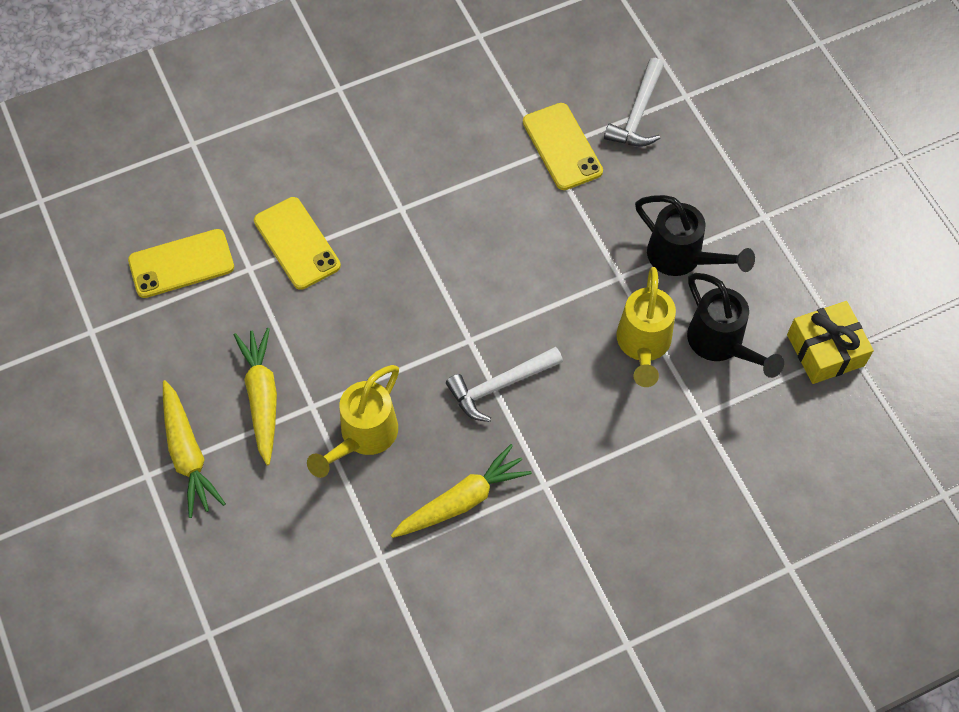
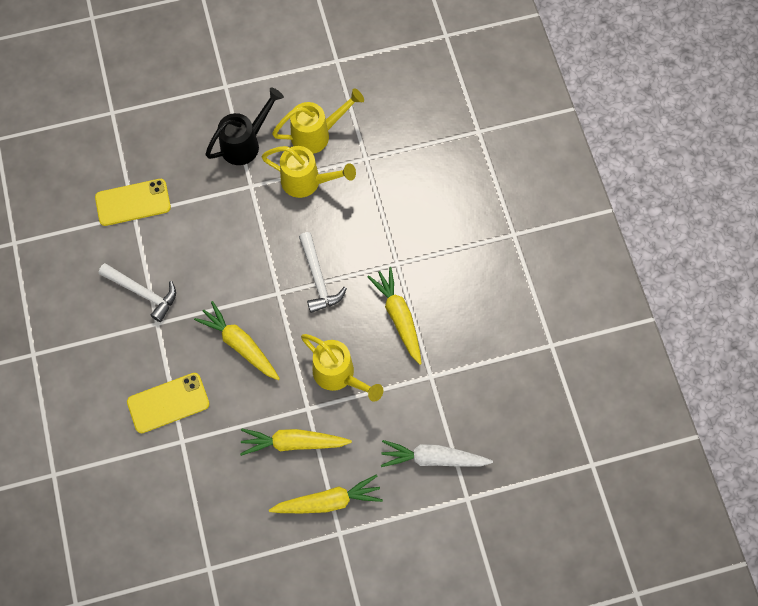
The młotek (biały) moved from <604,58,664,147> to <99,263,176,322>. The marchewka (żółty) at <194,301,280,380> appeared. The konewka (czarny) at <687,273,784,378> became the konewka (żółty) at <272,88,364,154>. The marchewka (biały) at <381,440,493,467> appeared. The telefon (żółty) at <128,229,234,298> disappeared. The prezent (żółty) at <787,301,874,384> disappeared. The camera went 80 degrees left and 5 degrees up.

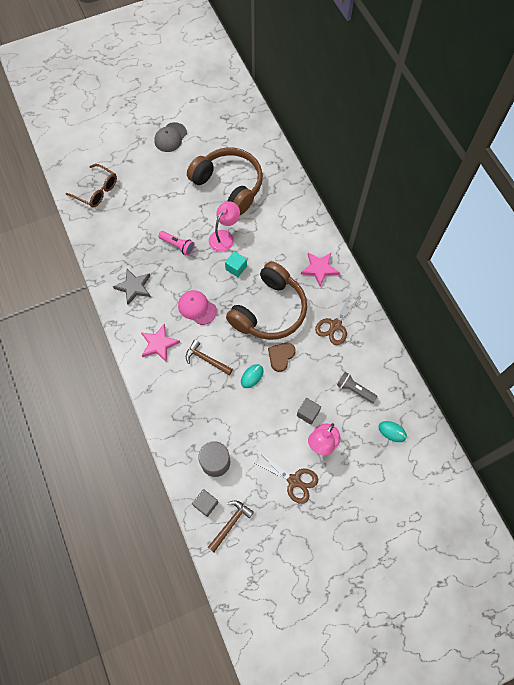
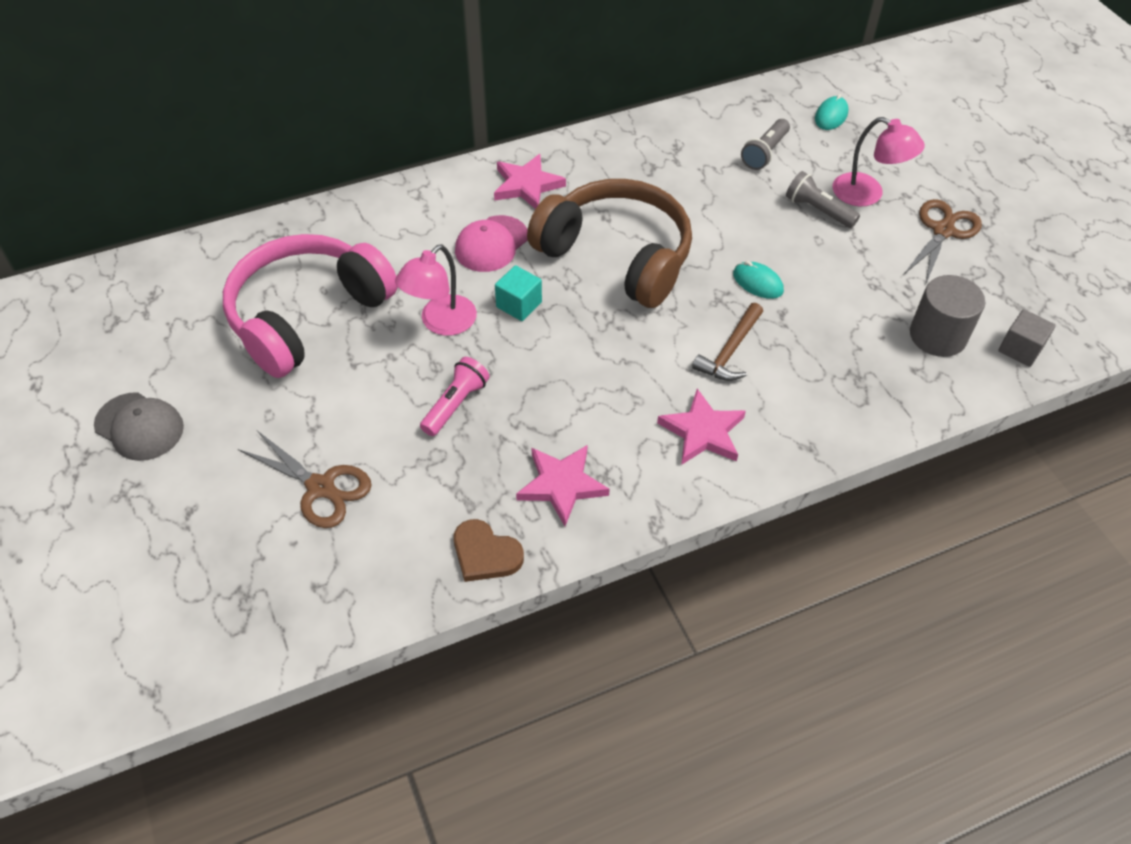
The słuchawki (brązowy) at <187,147,263,215> became the słuchawki (różowy) at <223,234,398,378>. The nożyczki (brązowy) moved from <315,291,363,345> to <238,431,372,528>. The lampka (różowy) at <209,201,240,252> turned 90 degrees counterclockwise. The serce (brązowy) moved from <268,343,296,372> to <454,519,524,582>. The czapka (różowy) moved from <178,290,217,325> to <455,215,528,272>. The gwiazda (szary) at <113,269,151,305> became the gwiazda (różowy) at <516,445,610,526>. The sześcian (szary) at <297,398,321,425> was replaced by the latarka (szary) at <786,171,860,228>. The okulary (brązowy) at <66,164,117,208> disappeared. The młotek (brązowy) at <208,500,254,552> disappeared. The camera went 90 degrees left and 15 degrees down.

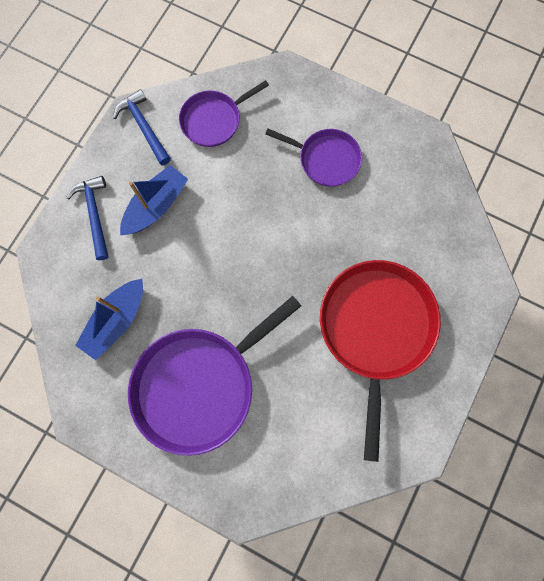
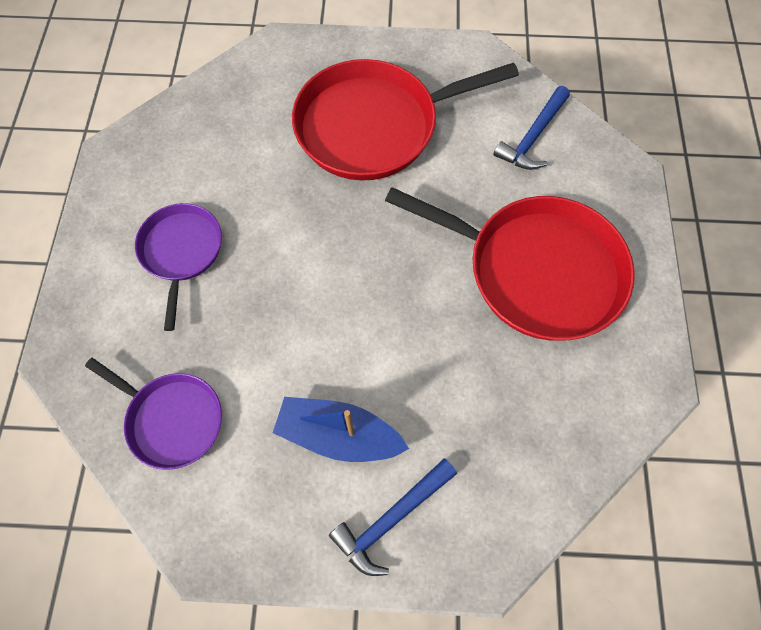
The patelnia (fioletowy) at <128,296,301,456> became the patelnia (czerwony) at <385,187,635,340>. The młotek (niebieski) moved from <113,89,171,165> to <493,86,570,170>. The łódka (niebieski) at <75,279,143,360> disappeared. The camera went 115 degrees left and 10 degrees down.

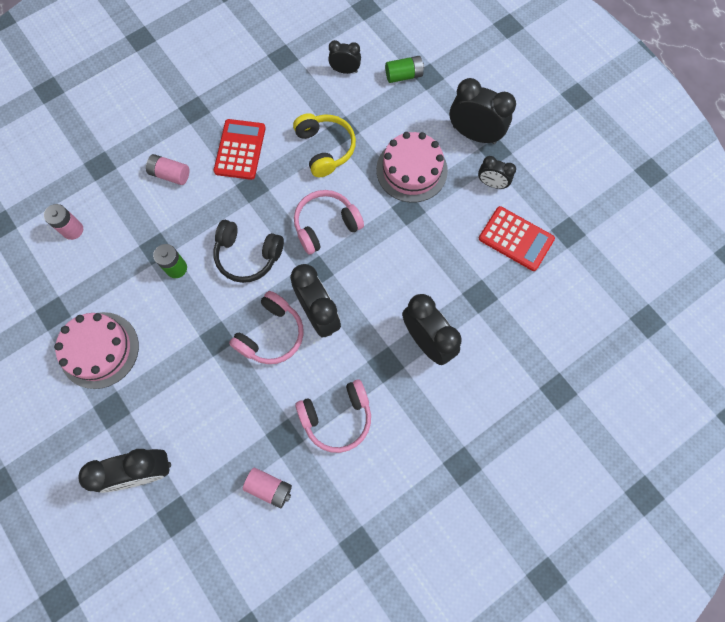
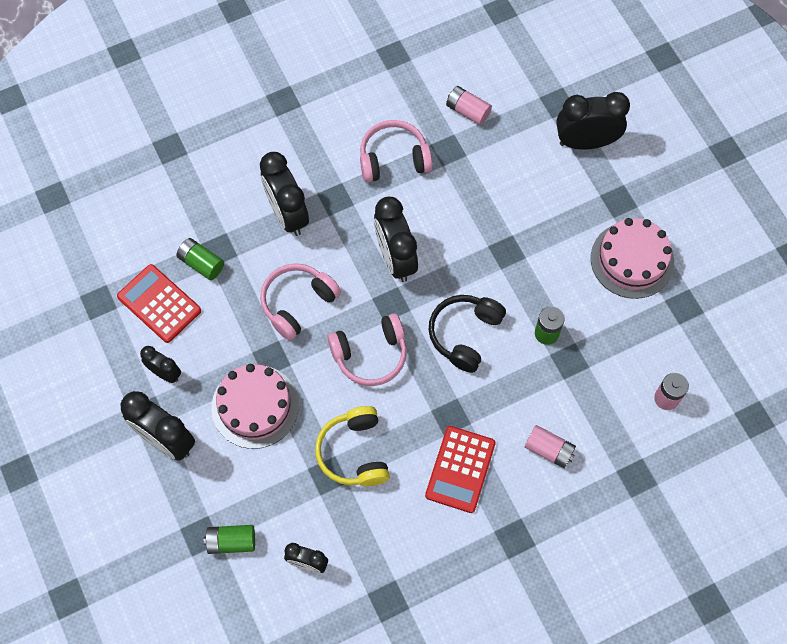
The bateria (zielony) at <176,238,224,280> appeared. The słuchawki (różowy) moved from <229,291,304,364> to <260,263,341,341>. The słuchawki (czarny) at <213,220,284,283> turned 90 degrees counterclockwise. The camera went 170 degrees left and 5 degrees down.

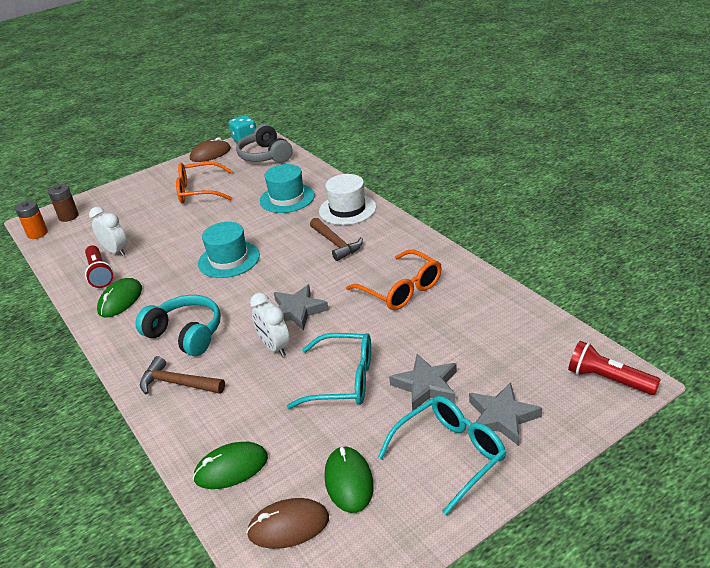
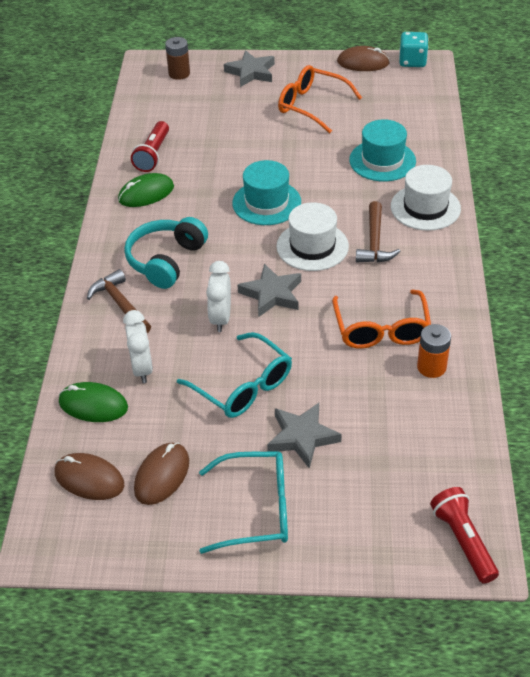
The budzik (biały) moved from <89,207,127,256> to <123,310,153,383>. The słuchawki (turkusowy) at <135,295,221,356> turned 135 degrees counterclockwise. The myszka (zielony) at <324,446,374,513> became the myszka (brązowy) at <134,443,189,505>. The gwiazda (szary) moved from <469,382,542,446> to <224,50,275,87>. The kapelusz (biały) at <276,202,349,271> appeared. The bateria (pomarańczowy) moved from <15,200,48,239> to <417,324,451,378>. The słuchawki (szary) at <236,124,292,163> disappeared. The camera went 35 degrees right and 10 degrees up.

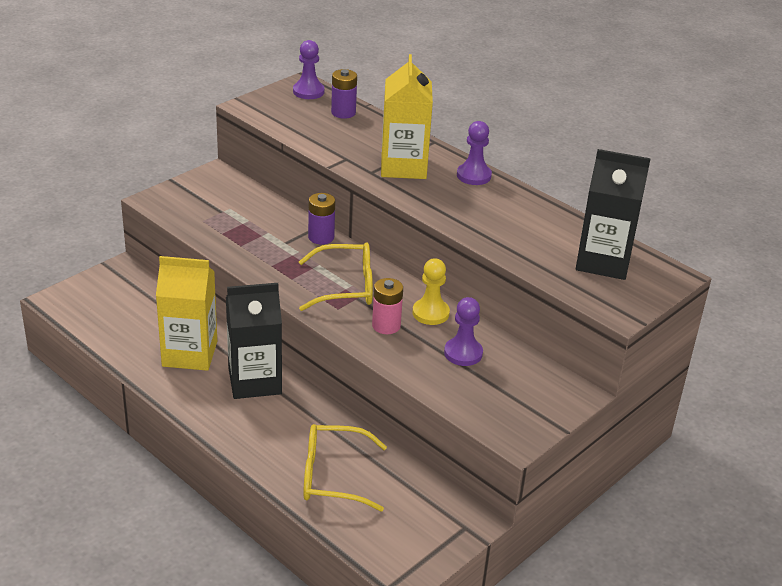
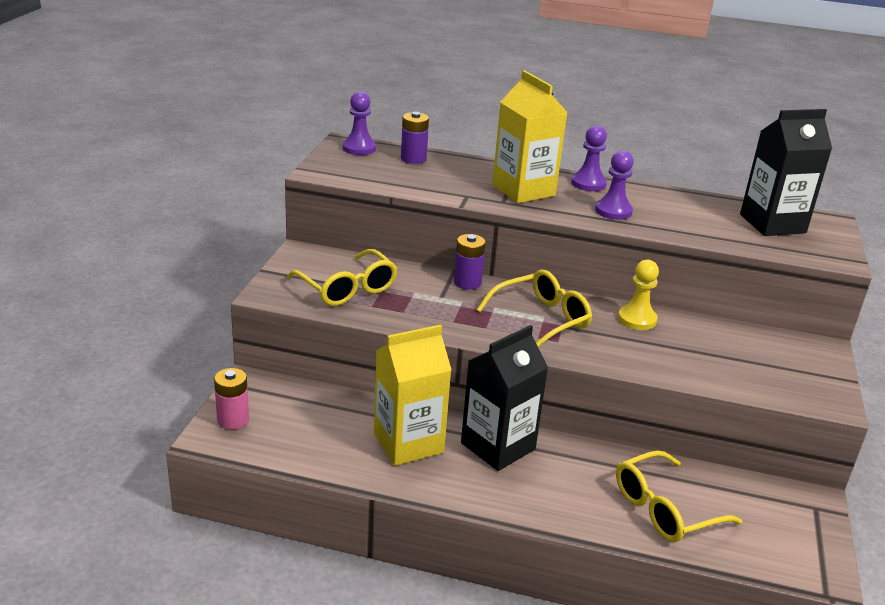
The bateria (różowy) moved from <372,278,403,334> to <214,368,249,430>. The okulary (żółty) at <287,249,398,306> appeared. The pionek (fioletowy) moved from <444,297,483,366> to <595,150,634,220>. The camera went 30 degrees left and 5 degrees down.

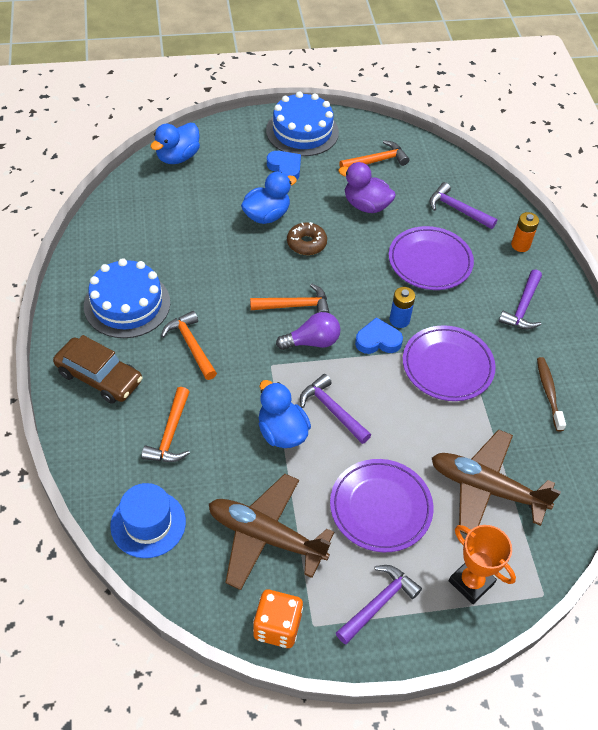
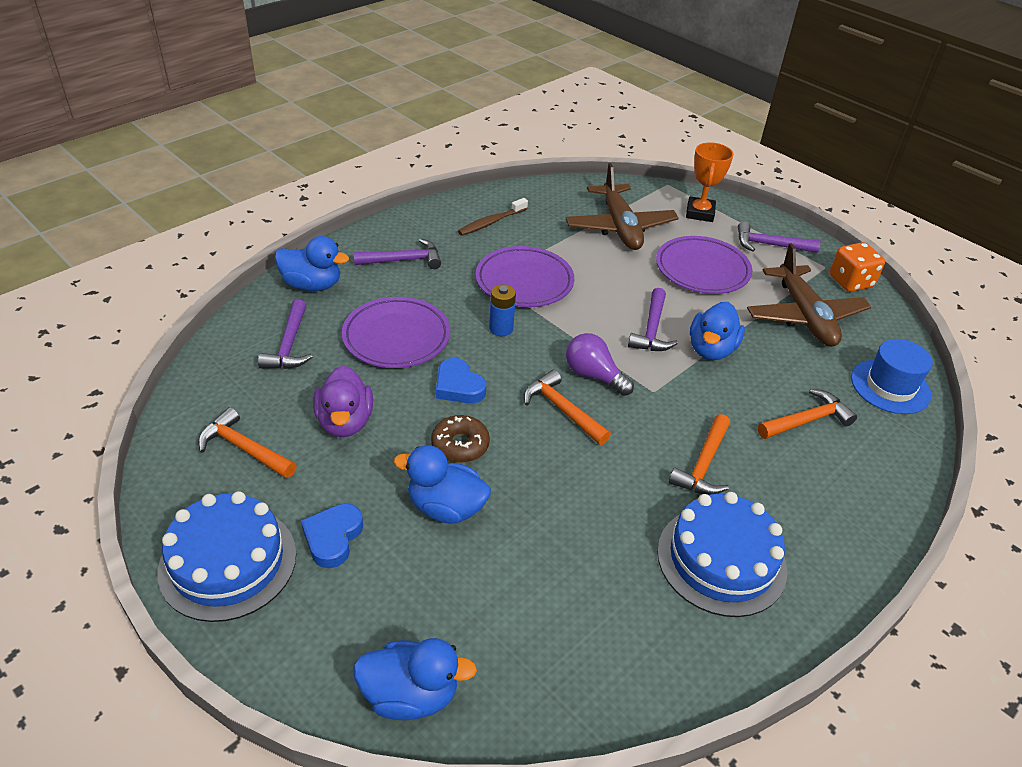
The bateria (pomarańczowy) at <511,212,539,252> was replaced by the kaczka (niebieski) at <275,236,349,291>. The serce (niebieski) moved from <355,317,403,354> to <436,358,486,404>. The samochód (brązowy) at <53,335,142,404> disappeared. The camera went 125 degrees left and 10 degrees down.

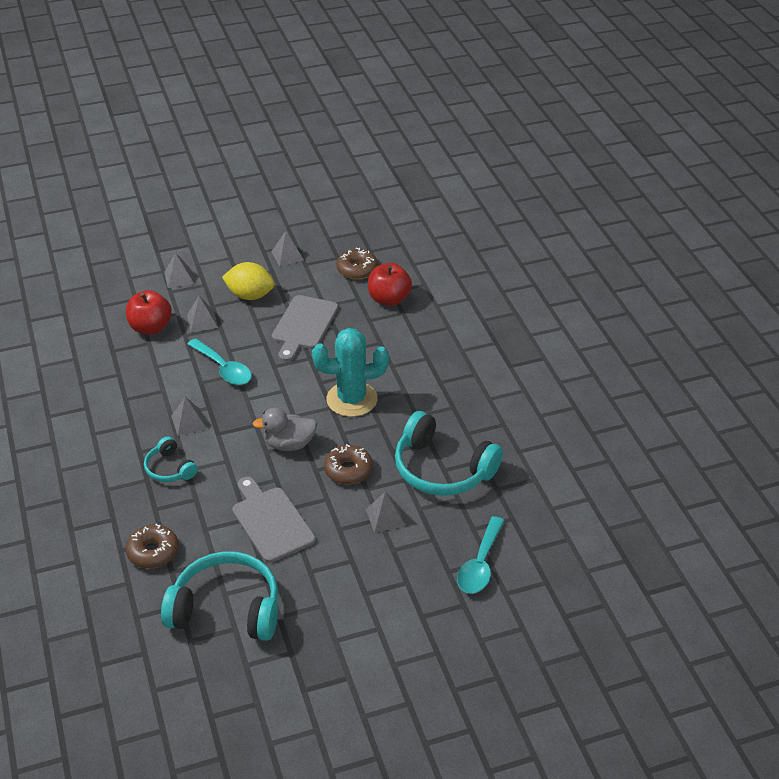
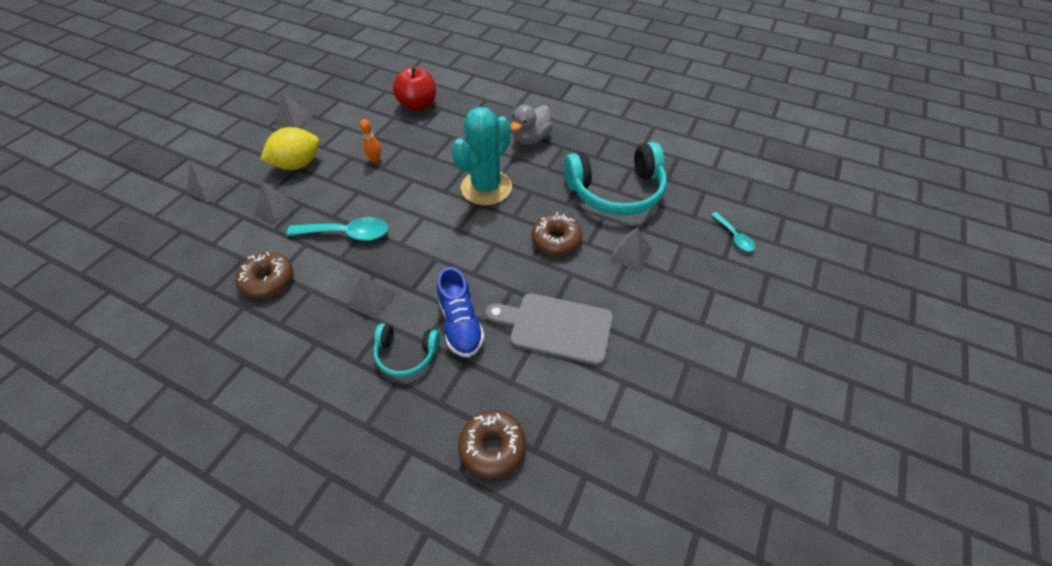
The donut (brązowy) moved from <336,248,378,280> to <235,252,293,299>. The deska do krojenia (szary) at <272,295,338,362> was replaced by the kręgiel (pomarańczowy) at <360,119,381,163>. The but (niebieski) at <437,267,485,357> appeared. The kaczka (szary) moved from <253,408,317,451> to <511,105,553,145>. The łyżka (turkusowy) at <457,516,505,594> changed to 0.58 times the size. The jabłko (czerwony) at <126,290,172,334> disappeared. The słuchawki (turkusowy) at <161,551,278,641> disappeared. The camera went 45 degrees left and 10 degrees up.

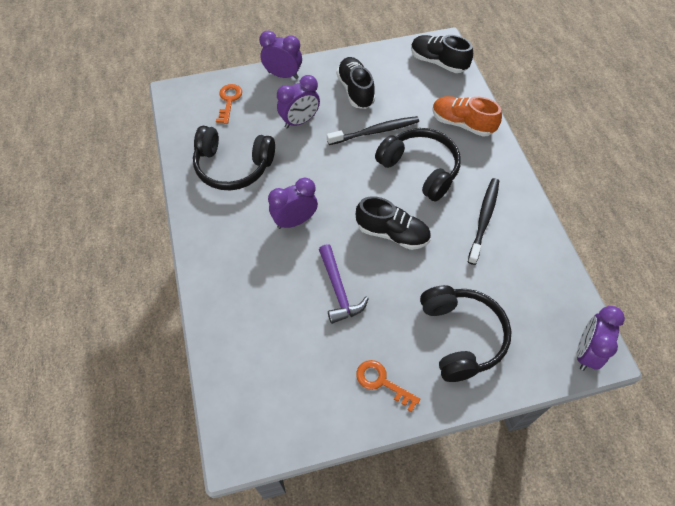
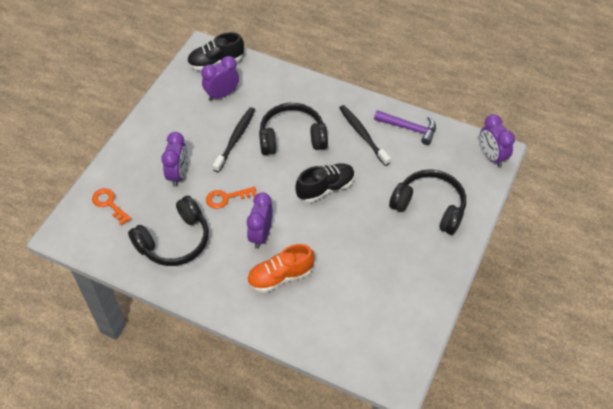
The budzik (fioletowy) moved from <259,31,302,79> to <201,56,239,101>. The klucz (pomarańczowy) moved from <356,360,421,412> to <206,187,257,209>. The but (pomarańczowy) moved from <432,96,502,137> to <247,244,315,293>. The młotek (fioletowy) moved from <319,244,369,324> to <374,110,436,145>. The but (czarny) at <337,57,375,109> disappeared. The camera went 50 degrees left and 5 degrees down.

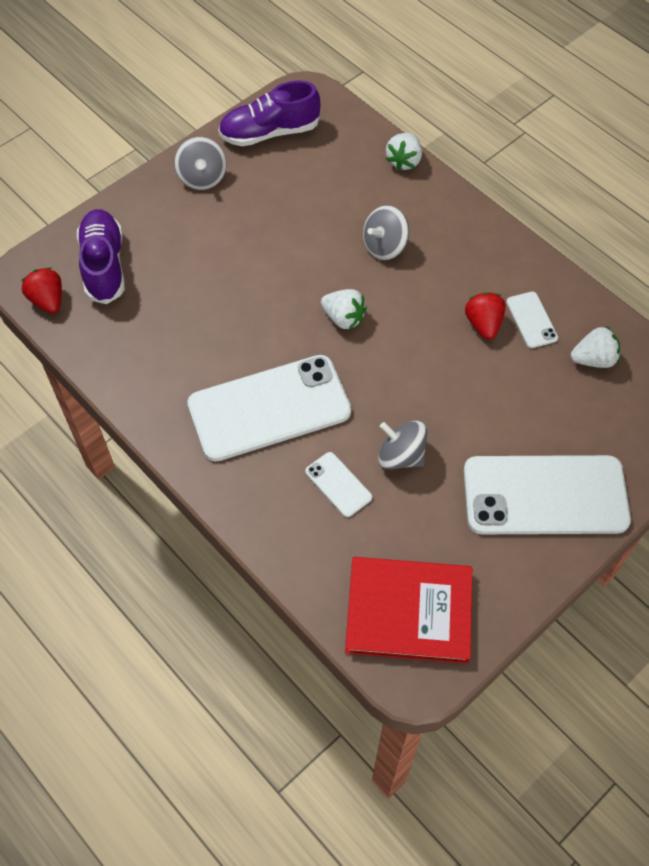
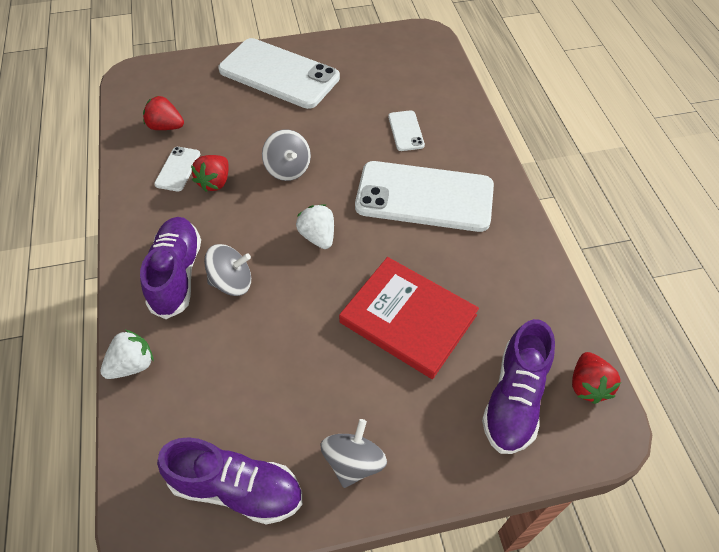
The but (fioletowy) at <140,217,201,319> appeared. The truskawka (biały) at <571,327,620,368> became the truskawka (czerwony) at <143,95,184,130>. The bączek (szary) moved from <378,421,427,470> to <262,129,311,181>. The książka (czerwony) moved from <345,557,472,664> to <339,257,479,379>. The camera went 150 degrees left and 5 degrees down.

